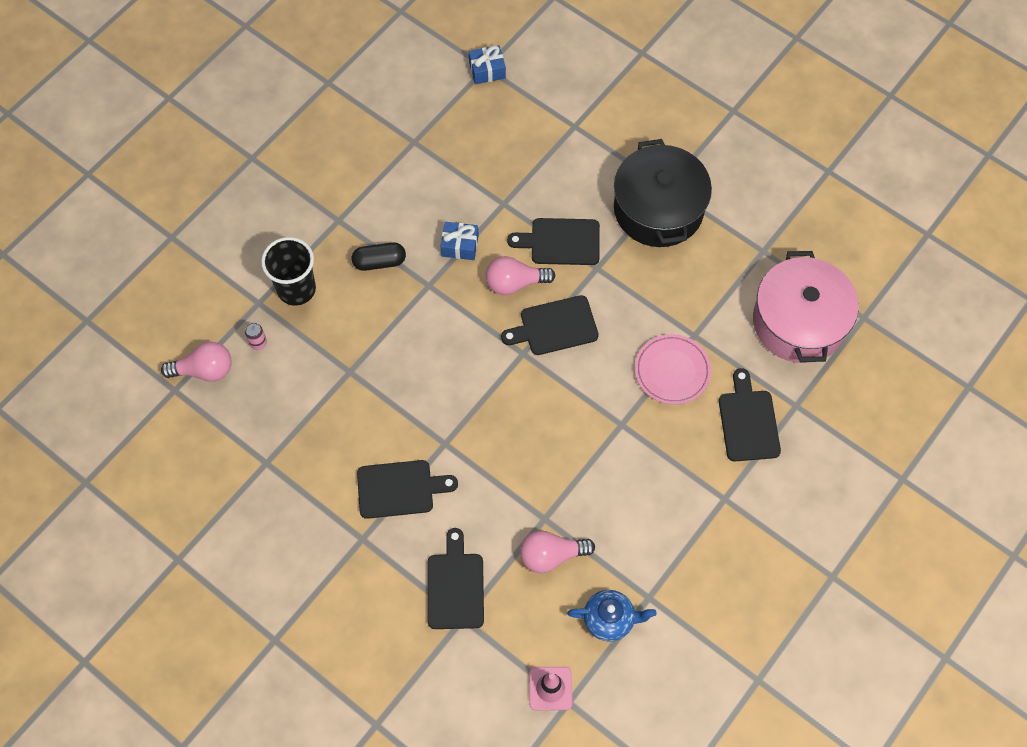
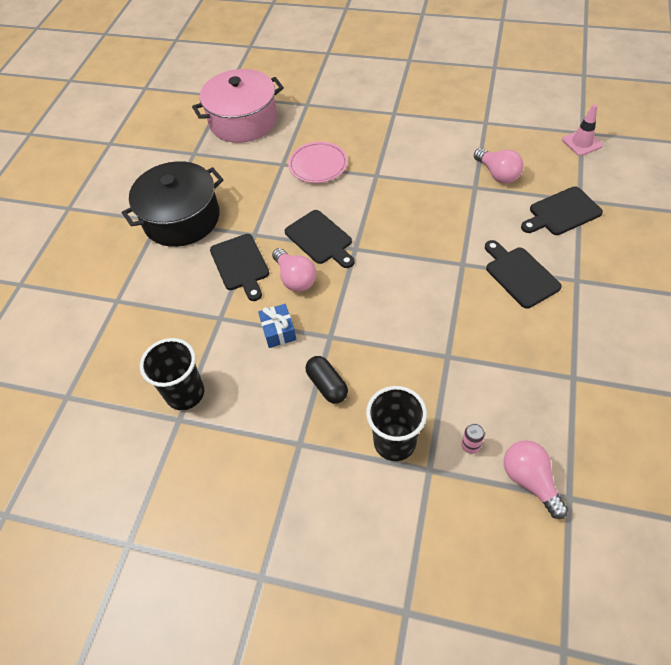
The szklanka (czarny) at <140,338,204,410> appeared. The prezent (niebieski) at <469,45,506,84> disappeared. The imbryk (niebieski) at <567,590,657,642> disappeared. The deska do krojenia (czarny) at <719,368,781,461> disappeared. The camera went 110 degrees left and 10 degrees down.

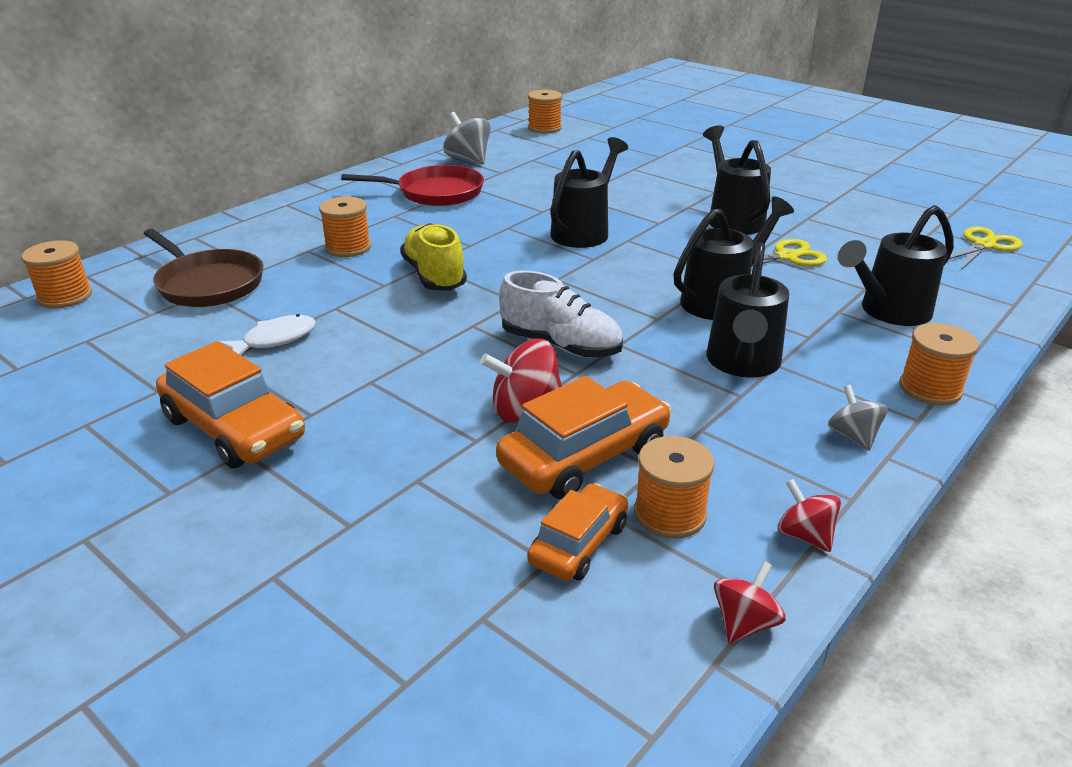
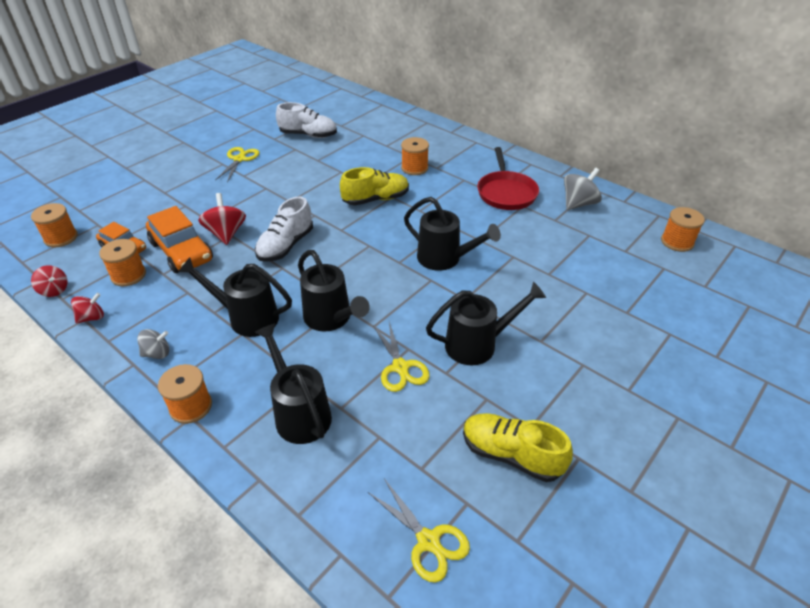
The szpulka (pomarańczowy) moved from <21,240,92,309> to <31,203,78,247>. The samochód (pomarańczowy) at <156,341,305,468> was replaced by the nożyczki (żółty) at <215,147,259,182>. The but (biały) at <276,102,337,138> appeared. The but (żółty) at <463,413,573,482> appeared. The patelnia (brązowy) at <144,229,263,307> disappeared. The ryba (biały) at <219,314,316,355> disappeared. The camera went 90 degrees right and 10 degrees up.

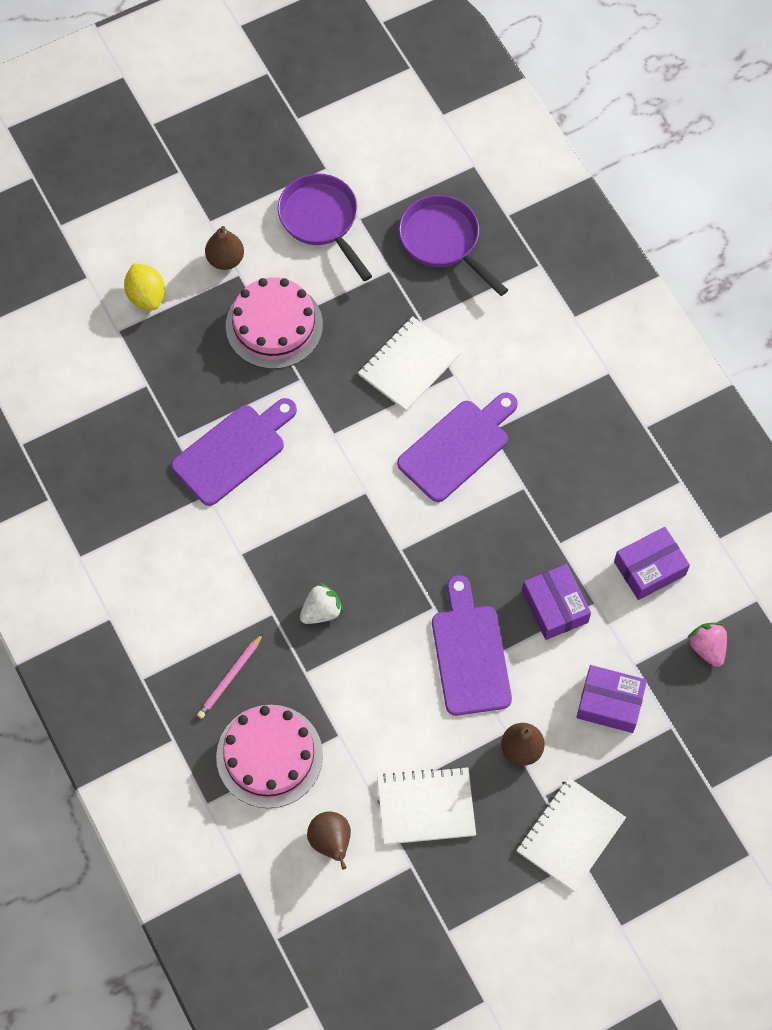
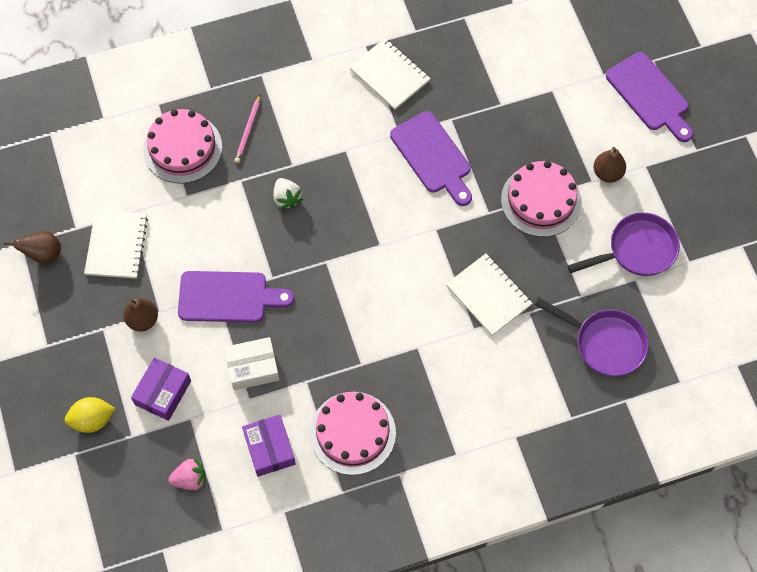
The gruszka (brązowy) moved from <307,812,351,869> to <3,231,61,264>. The cytryna (żółty) moved from <124,263,165,310> to <65,397,115,433>. The pudełko (fioletowy) at <522,564,591,640> became the pudełko (biały) at <224,337,279,390>. The ołówek (różowy) at <197,634,263,719> turned 120 degrees counterclockwise. The tort (różowy) at <310,392,396,475> appeared. The zeszyt (biały) moved from <516,778,626,892> to <349,38,431,110>. The patelnia (fioletowy) at <399,195,508,296> turned 60 degrees clockwise. The deska do krojenia (fioletowy) moved from <397,392,518,502> to <606,52,693,142>. The camera went 100 degrees right and 0 degrees up.

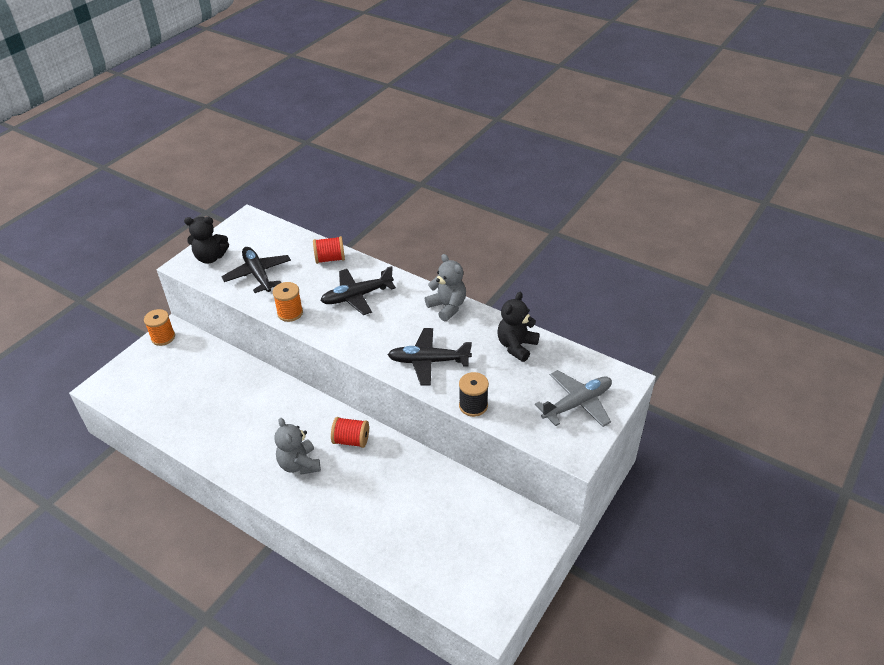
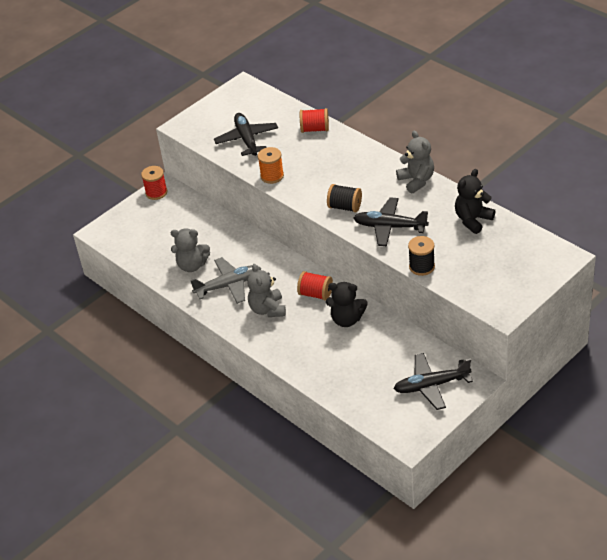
The szpulka (pomarańczowy) at <144,309,175,346> became the szpulka (czerwony) at <141,166,167,200>. The miś (szary) at <171,228,210,272> appeared. The samolot (szary) moved from <535,370,612,427> to <190,257,261,304>. The miś (czarny) moved from <184,217,229,264> to <326,282,368,327>. The szpulka (czarny) at <327,184,362,212> appeared. The samolot (czarny) moved from <320,266,396,315> to <394,353,473,410>. The camera went 15 degrees right and 0 degrees up.

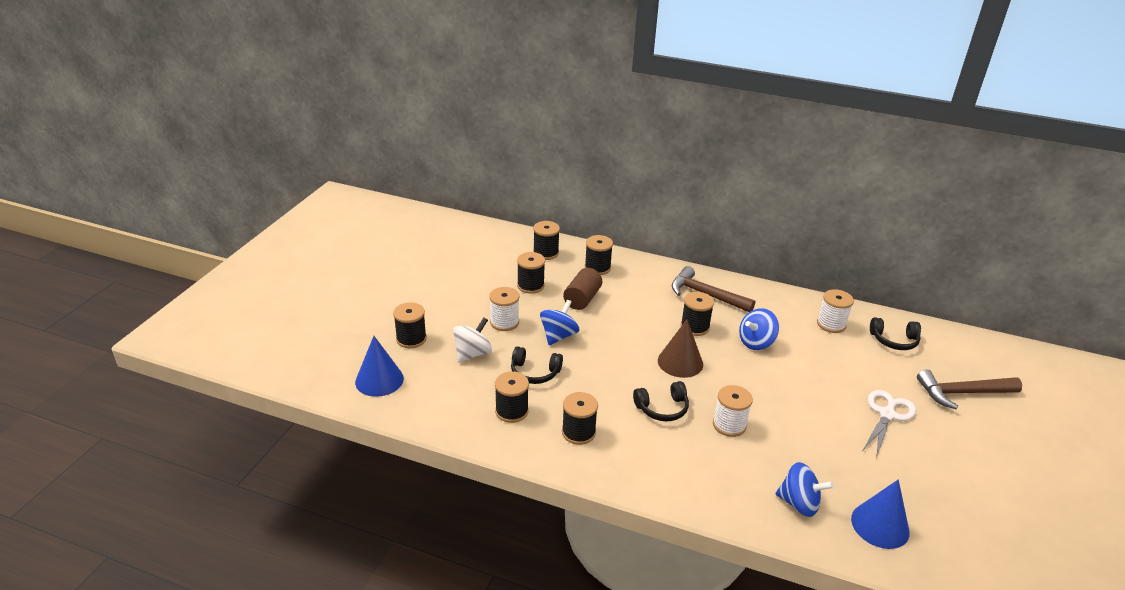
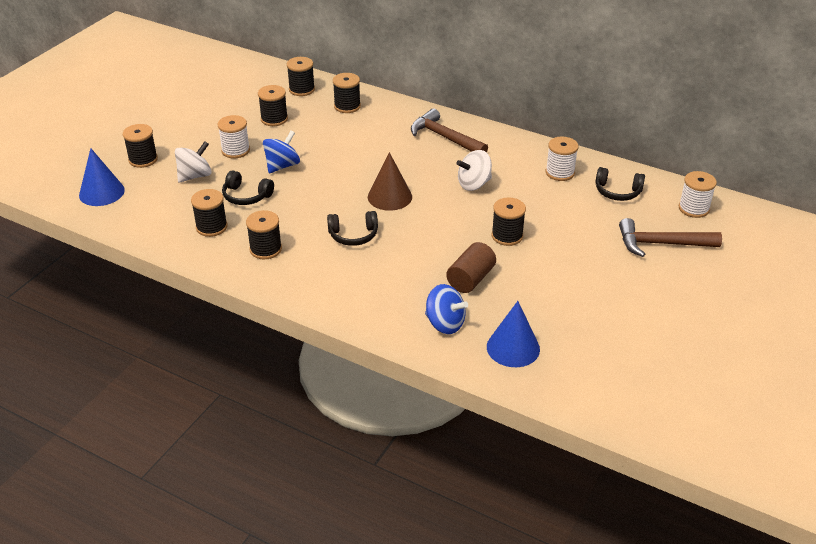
The walec (brązowy) moved from <563,268,602,310> to <446,242,496,293>. The bączek (niebieski) at <739,308,779,350> became the bączek (biały) at <456,150,492,191>. The szpulka (czarny) moved from <681,292,714,336> to <491,198,526,246>. The szpulka (biały) moved from <713,385,753,437> to <679,171,717,218>. The nożyczki (biały) at <863,390,916,458> disappeared. The camera went 10 degrees right and 5 degrees up.

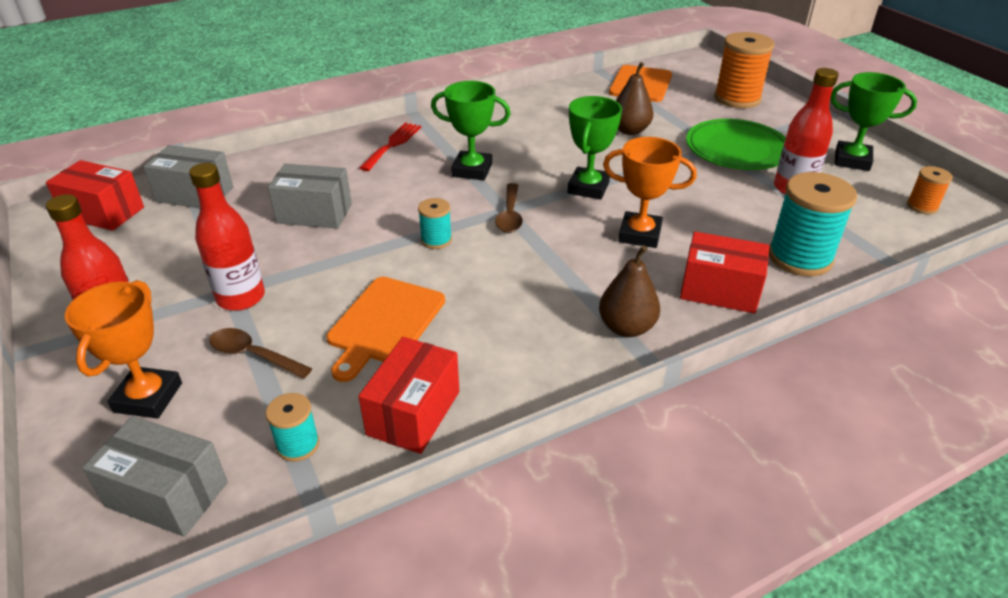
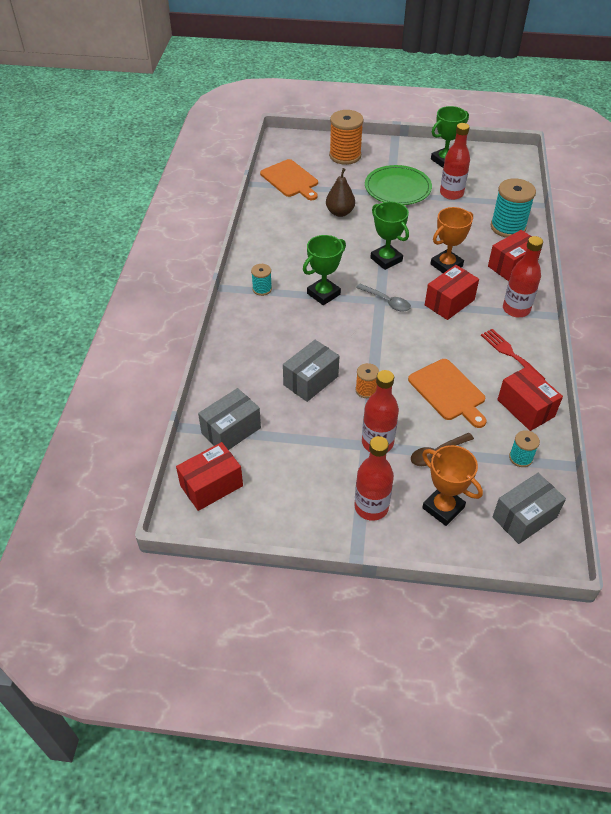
The szpulka (turkusowy) moved from <418,198,452,249> to <251,264,272,296>. The szpulka (pomarańczowy) moved from <907,166,953,214> to <355,363,379,398>. The łyżka (brązowy) at <495,183,523,233> became the łyżka (szary) at <356,284,411,312>. The pudełko (czerwony) at <425,265,479,320> appeared. The widelec (czerwony) moved from <360,123,421,171> to <481,329,545,380>. The gruszka (brązowy) at <599,245,660,337> was replaced by the butelka (czerwony) at <503,236,543,317>. The camera went 55 degrees left and 10 degrees up.

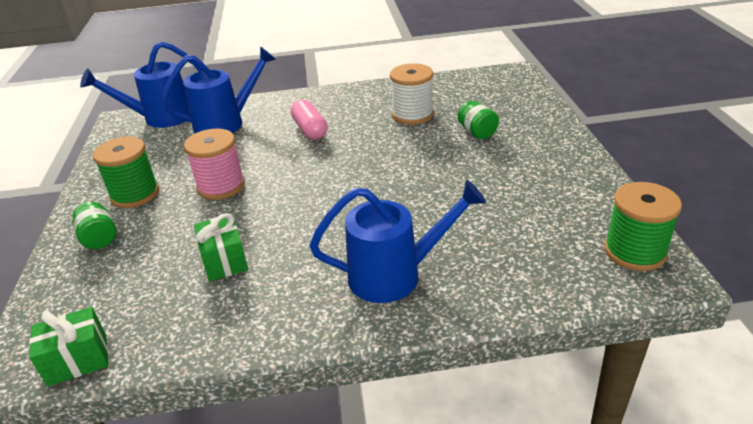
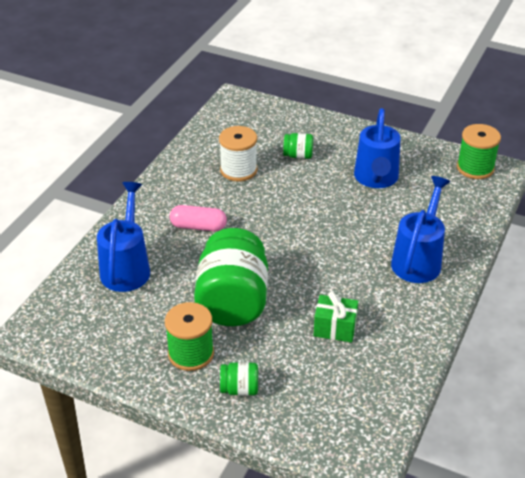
The szpulka (różowy) at <184,128,245,200> was replaced by the słoik (zielony) at <194,228,268,326>. The konewka (niebieski) moved from <80,41,203,128> to <354,108,401,188>. The prezent (zielony) at <29,307,109,387> disappeared. The camera went 60 degrees left and 5 degrees up.

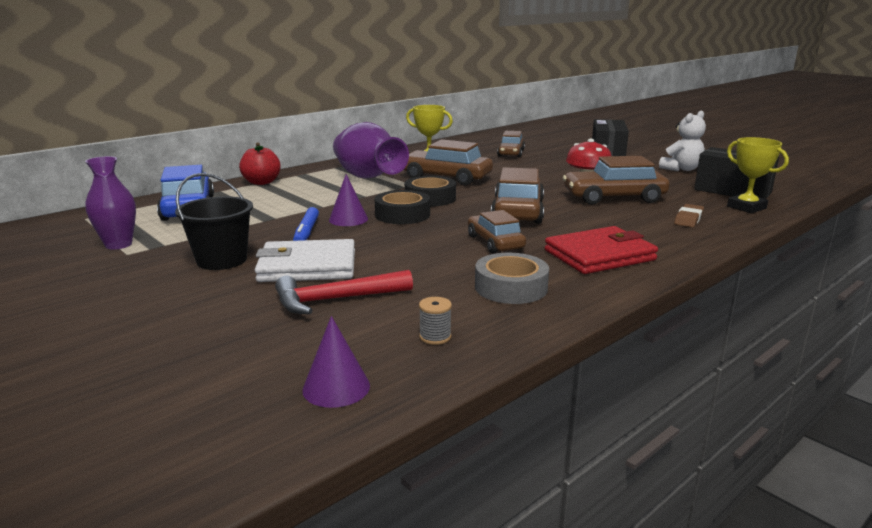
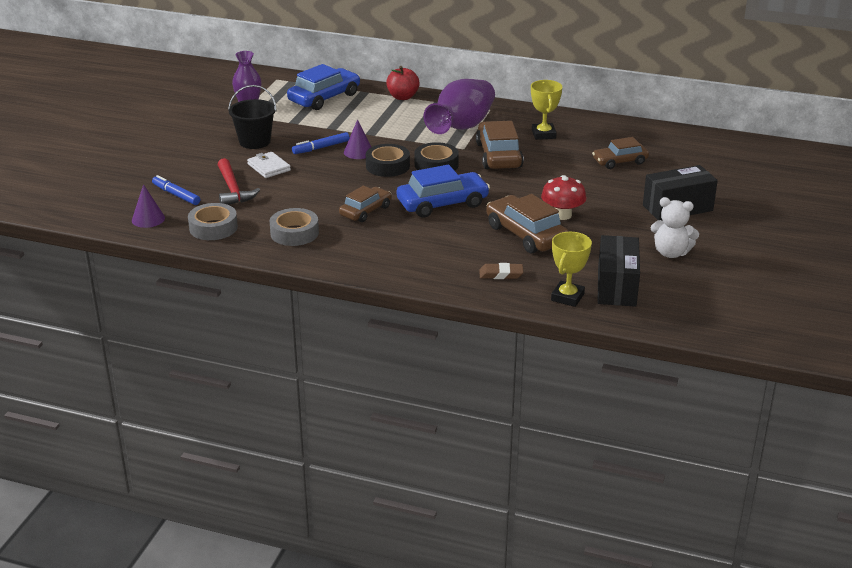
The flamaster (niebieski) at <152,175,200,205> appeared. The szpulka (szary) at <419,297,452,345> was replaced by the taśma klejąca (szary) at <188,203,238,240>. The młotek (czerwony) at <275,270,413,314> turned 150 degrees counterclockwise. The portfel (biały) at <255,239,355,282> changed to 0.63 times the size. The samochód (brązowy) at <491,167,544,224> became the samochód (niebieski) at <397,165,490,218>. The portfel (czerwony) at <545,226,658,274> disappeared. The camera went 60 degrees right and 10 degrees up.

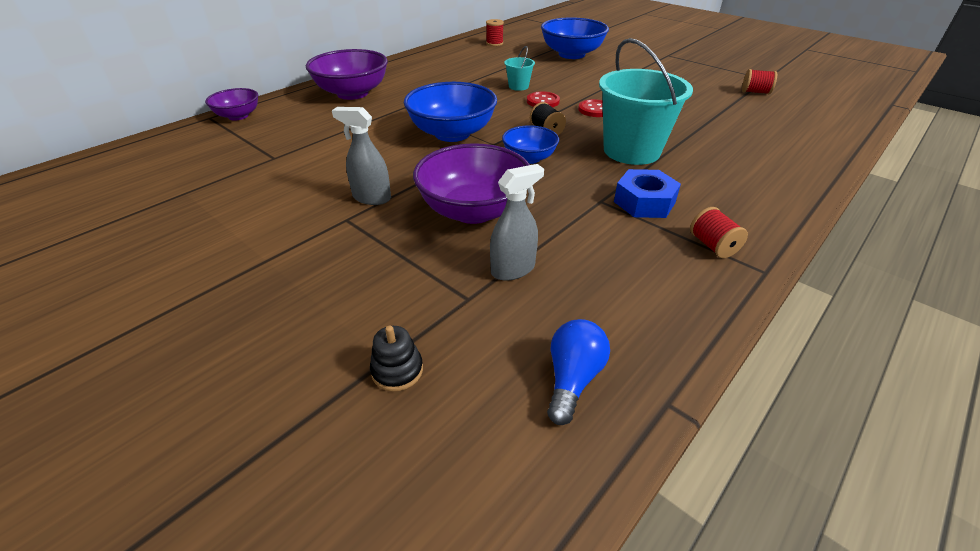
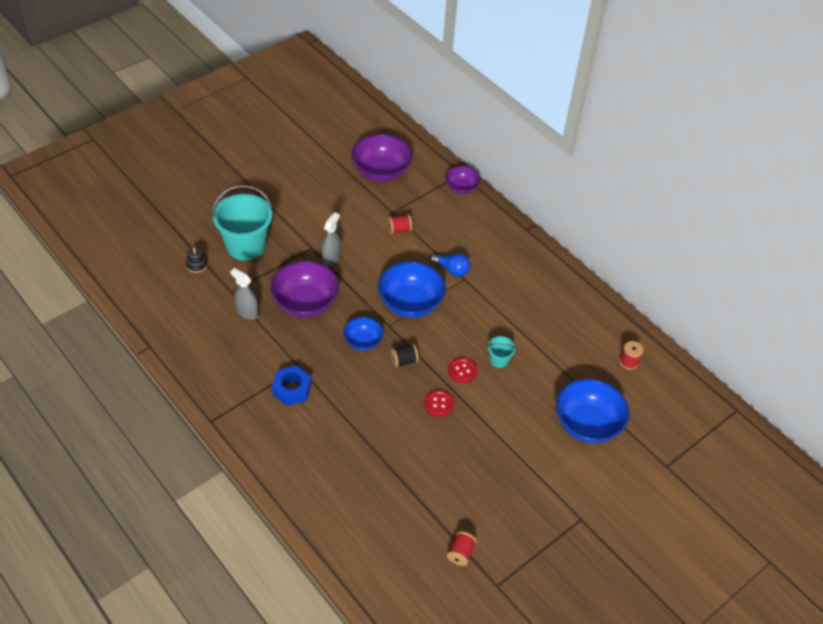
The wiadro (turkusowy) moved from <599,38,693,165> to <212,185,273,261>. The spryskiwacz (szary) at <490,164,544,281> turned 150 degrees clockwise. The miska (fioletowy) moved from <306,49,388,100> to <351,134,413,182>. The szpulka (czerwony) moved from <690,207,748,258> to <388,214,412,234>. The żarówka (niebieski) moved from <547,319,610,425> to <430,254,470,277>. The camera went 95 degrees right and 10 degrees up.

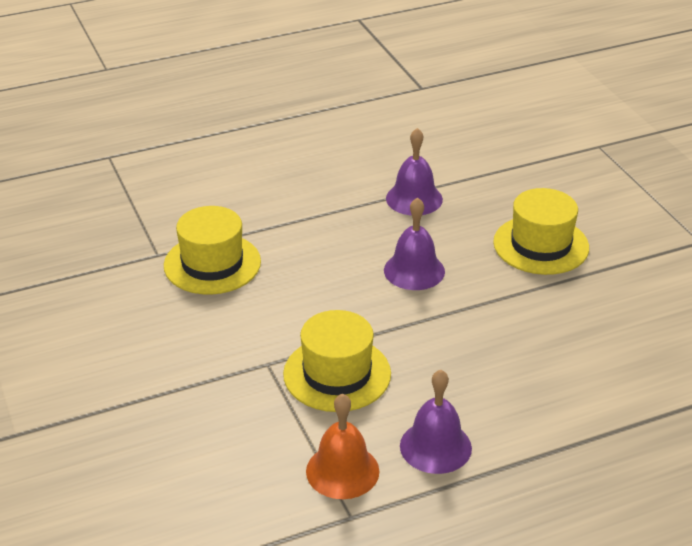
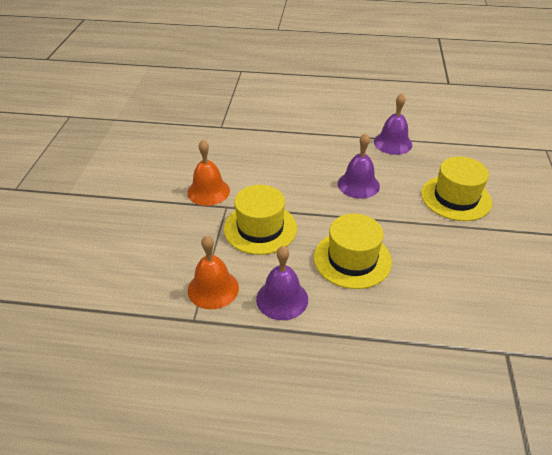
The dzwonek (pomarańczowy) at <187,140,230,206> appeared. The kapelusz (żółty) moved from <164,206,261,295> to <314,214,392,289>. The camera went 30 degrees right and 5 degrees up.

